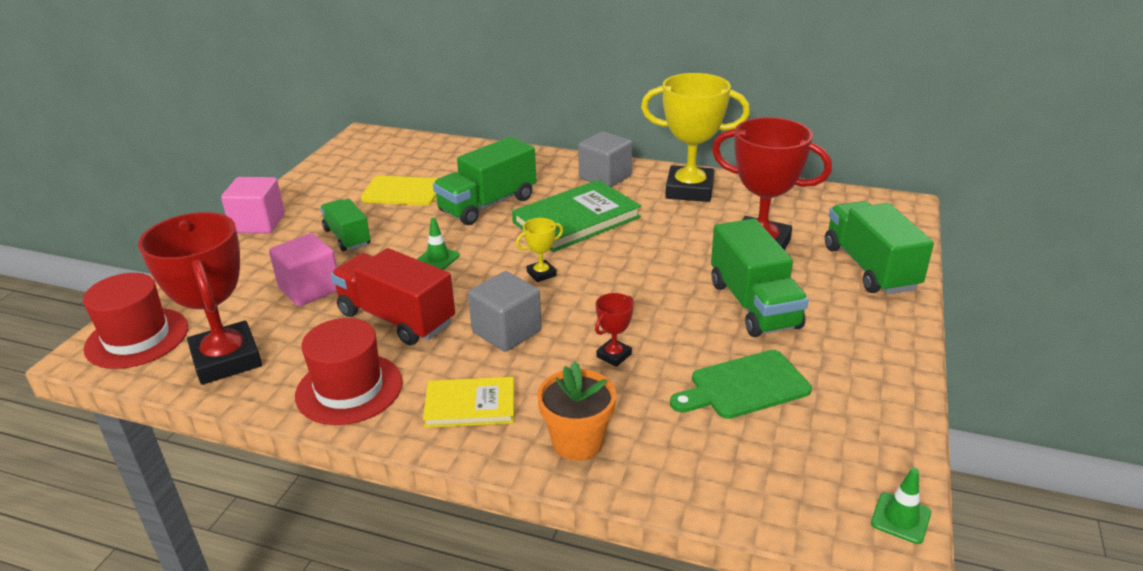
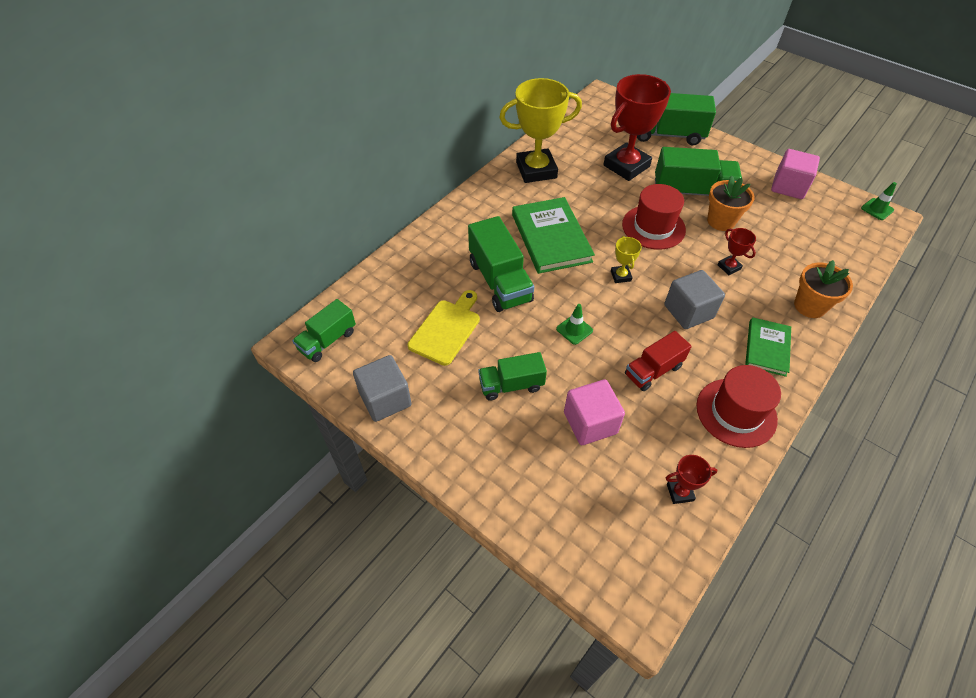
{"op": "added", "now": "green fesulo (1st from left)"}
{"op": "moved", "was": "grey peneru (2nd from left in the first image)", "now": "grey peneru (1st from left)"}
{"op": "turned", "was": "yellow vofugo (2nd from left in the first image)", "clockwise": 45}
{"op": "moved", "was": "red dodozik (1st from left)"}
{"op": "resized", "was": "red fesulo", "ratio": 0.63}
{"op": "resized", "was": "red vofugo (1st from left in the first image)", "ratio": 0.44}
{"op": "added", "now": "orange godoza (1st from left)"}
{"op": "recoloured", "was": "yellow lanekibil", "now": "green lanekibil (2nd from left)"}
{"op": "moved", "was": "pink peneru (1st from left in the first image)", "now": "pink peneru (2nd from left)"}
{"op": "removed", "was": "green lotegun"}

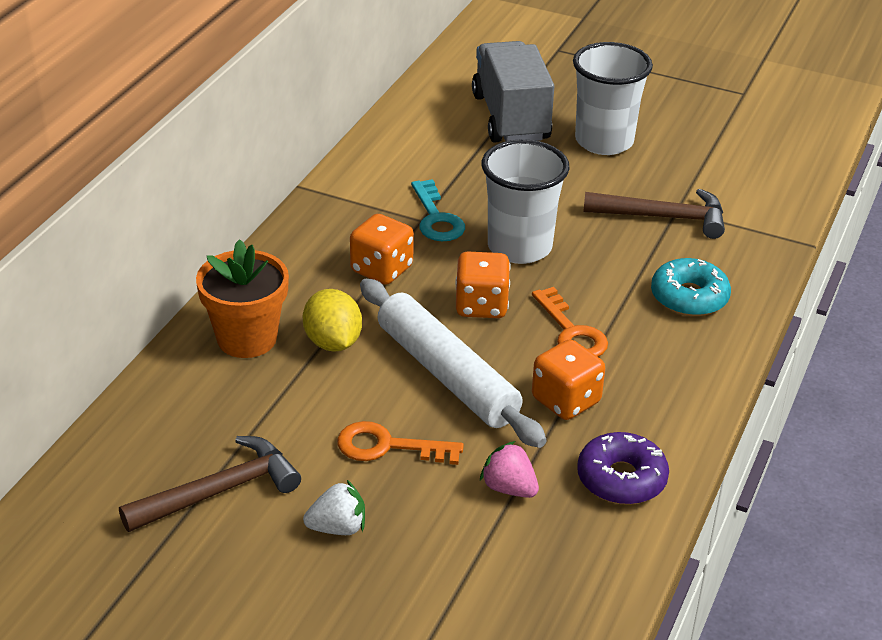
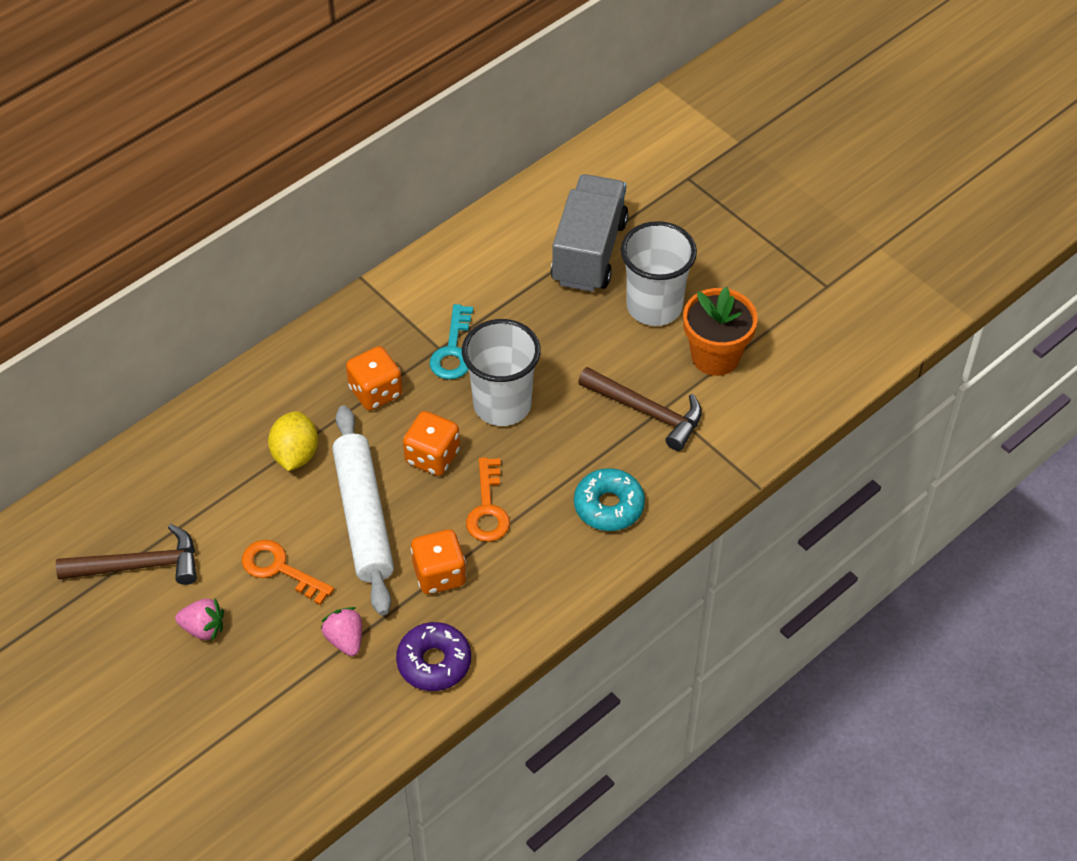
{"op": "recoloured", "was": "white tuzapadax", "now": "pink tuzapadax (1st from left)"}
{"op": "moved", "was": "orange godoza"}

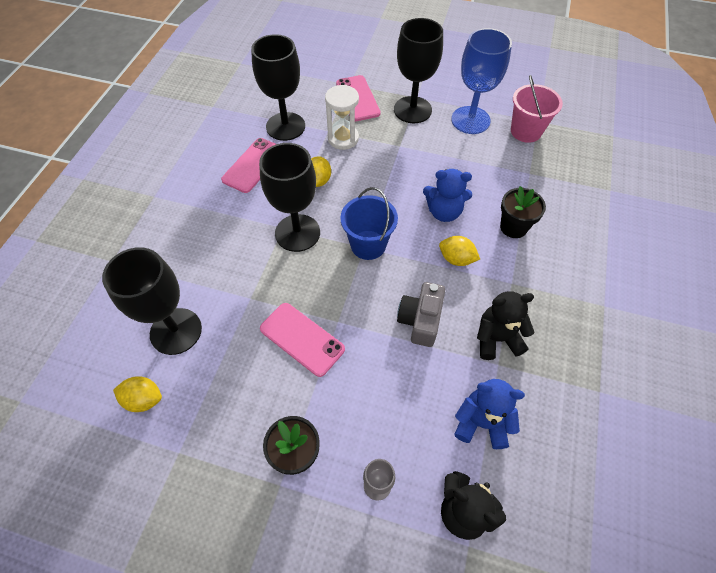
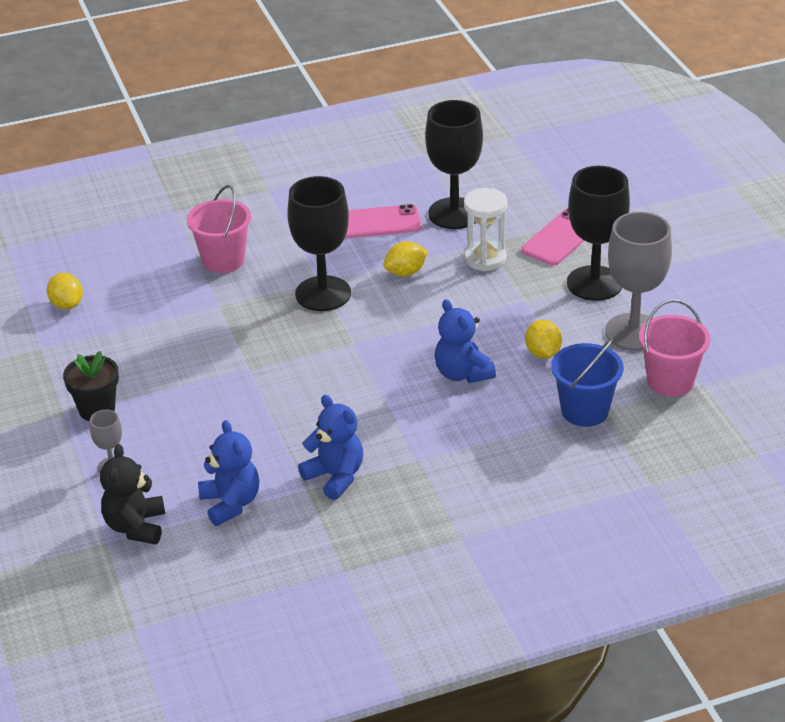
{"op": "added", "now": "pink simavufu (1st from left)"}
{"op": "recoloured", "was": "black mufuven (2nd from left)", "now": "blue mufuven (2nd from left)"}
{"op": "moved", "was": "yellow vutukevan (3rd from left)"}
{"op": "moved", "was": "blue simavufu"}
{"op": "recoloured", "was": "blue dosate", "now": "grey dosate (2nd from left)"}
{"op": "removed", "was": "black dosate (1st from left)"}
{"op": "removed", "was": "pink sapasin (2nd from left)"}
{"op": "removed", "was": "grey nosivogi"}
{"op": "removed", "was": "black godoza (2nd from left)"}

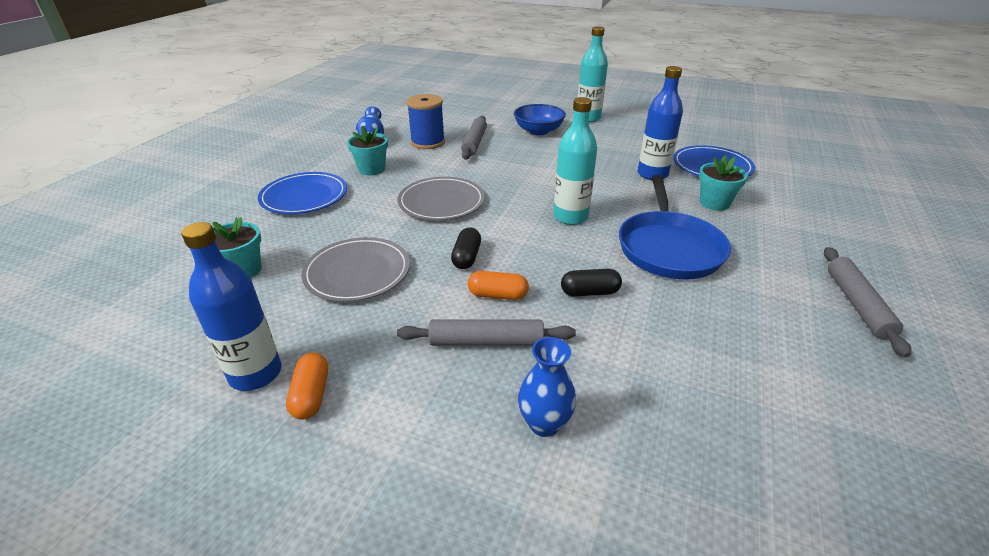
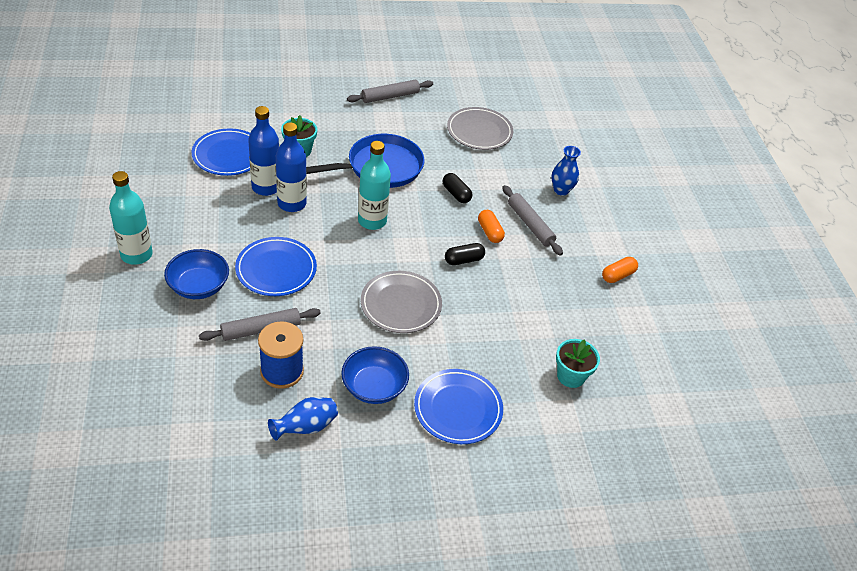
{"op": "added", "now": "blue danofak (2nd from left)"}
{"op": "moved", "was": "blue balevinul (1st from left in the first image)", "now": "blue balevinul (2nd from left)"}
{"op": "replaced", "was": "turquoise godoza (2nd from left)", "now": "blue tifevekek (2nd from left)"}
{"op": "moved", "was": "grey danofak (1st from left in the first image)", "now": "grey danofak (2nd from left)"}

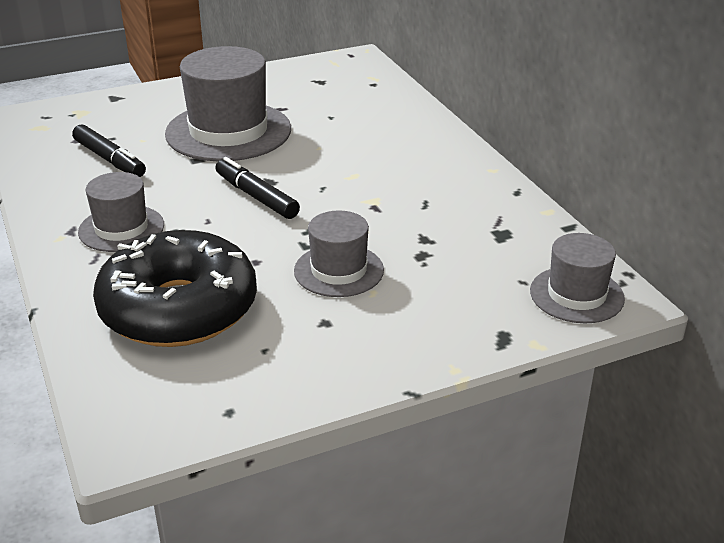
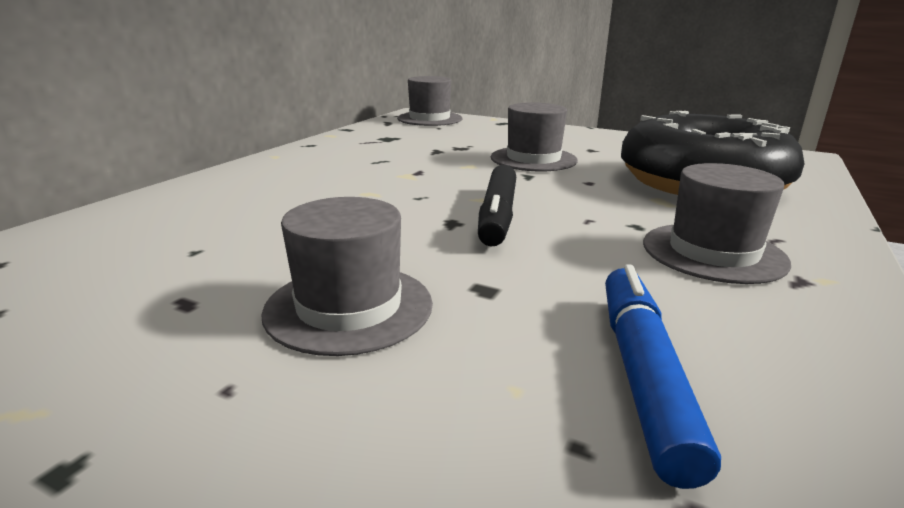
{"op": "resized", "was": "grey dodozik (2nd from left in the first image)", "ratio": 0.57}
{"op": "recoloured", "was": "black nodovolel (1st from left)", "now": "blue nodovolel"}

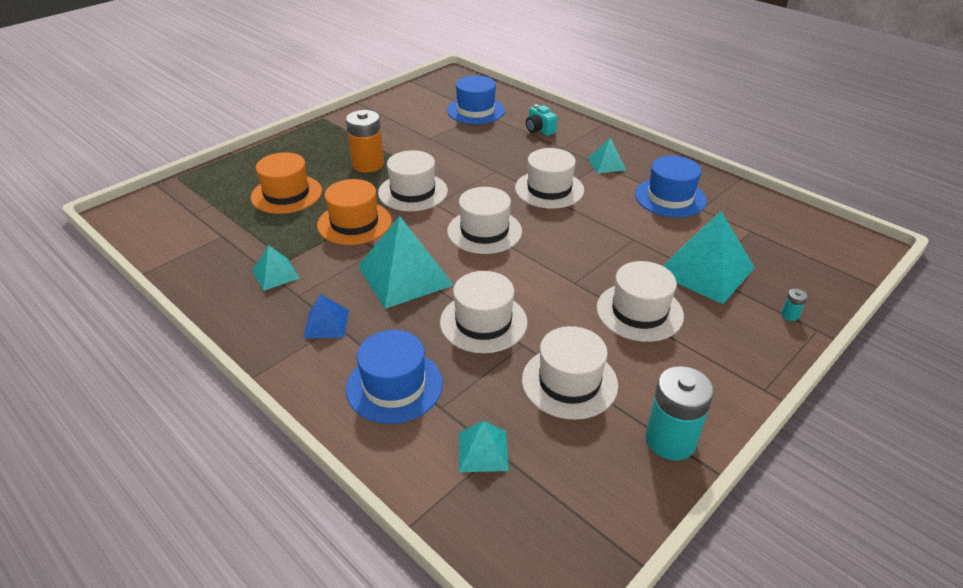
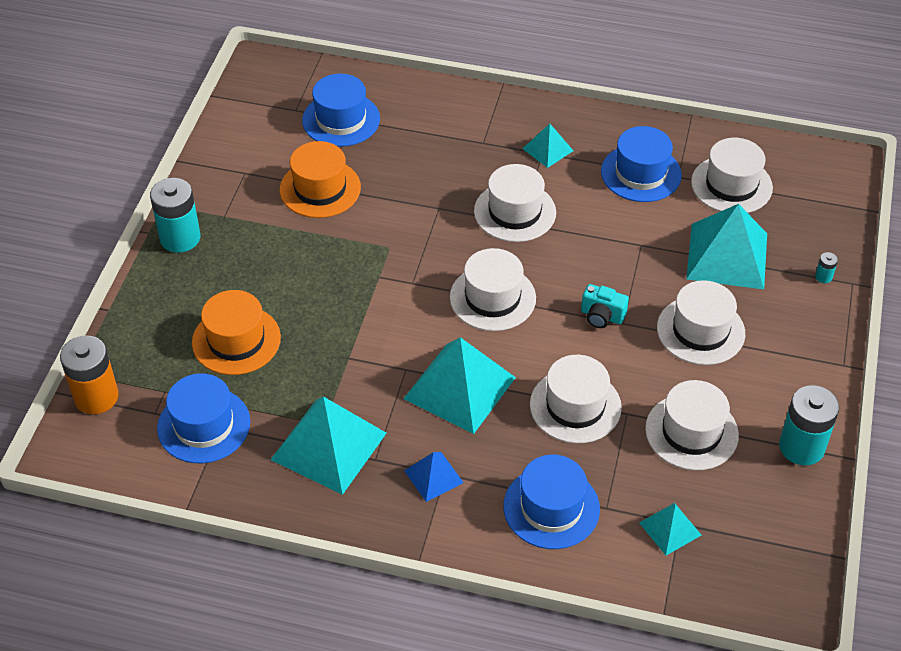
{"op": "moved", "was": "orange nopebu"}
{"op": "added", "now": "turquoise nopebu (1st from left)"}
{"op": "added", "now": "blue dodozik (1st from left)"}
{"op": "resized", "was": "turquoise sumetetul (1st from left)", "ratio": 1.96}
{"op": "moved", "was": "orange dodozik (2nd from left)"}
{"op": "moved", "was": "turquoise nosivogi"}
{"op": "moved", "was": "white dodozik (1st from left in the first image)", "now": "white dodozik (6th from left)"}

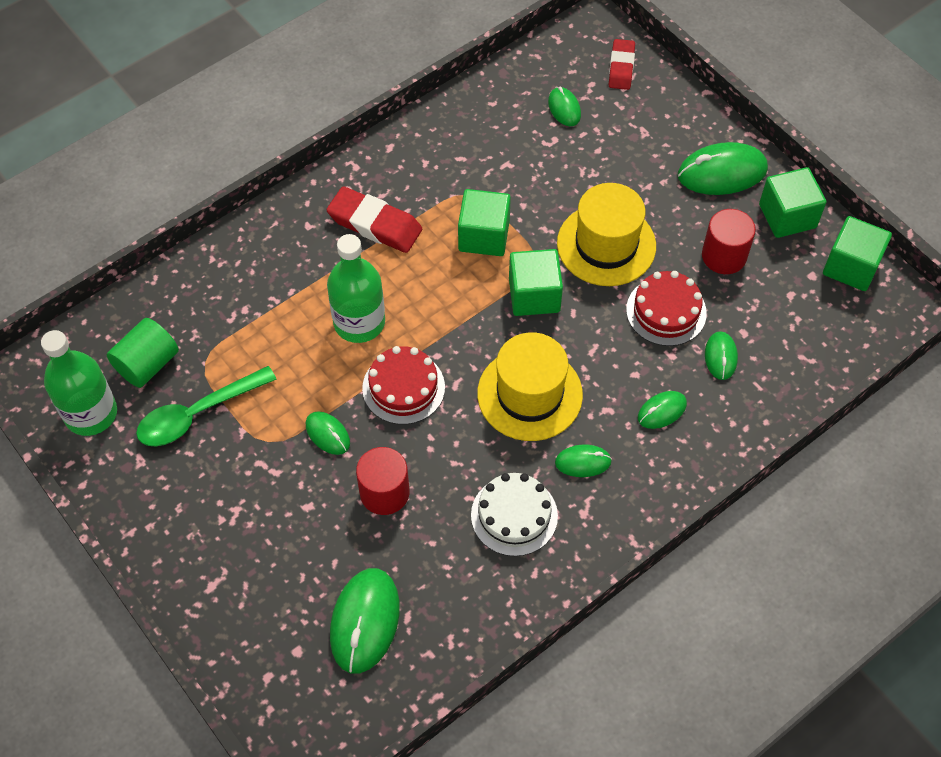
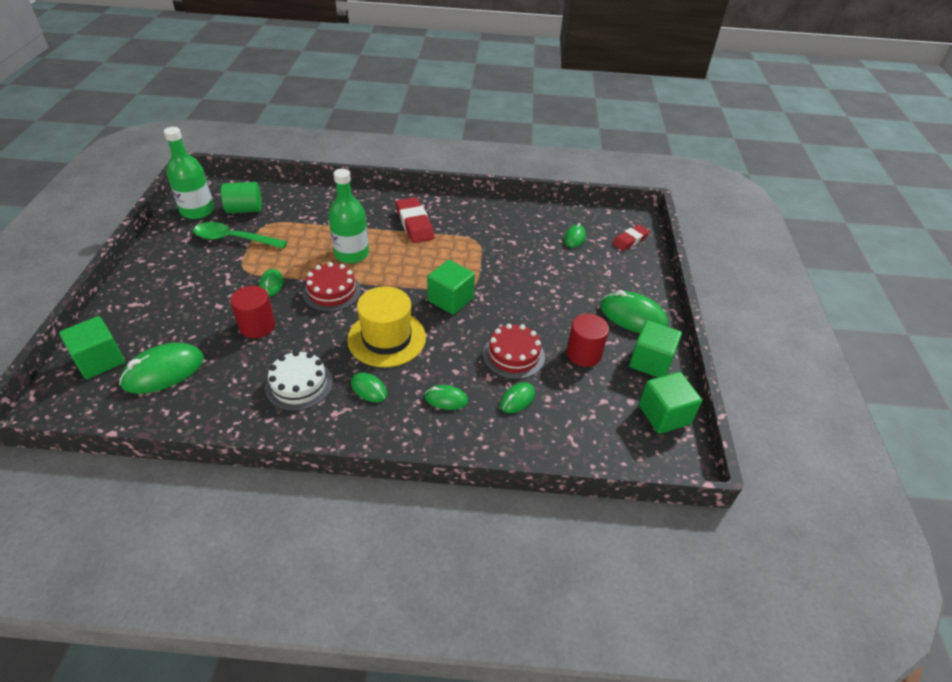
{"op": "moved", "was": "green peneru (1st from left)"}
{"op": "removed", "was": "yellow dodozik (2nd from left)"}

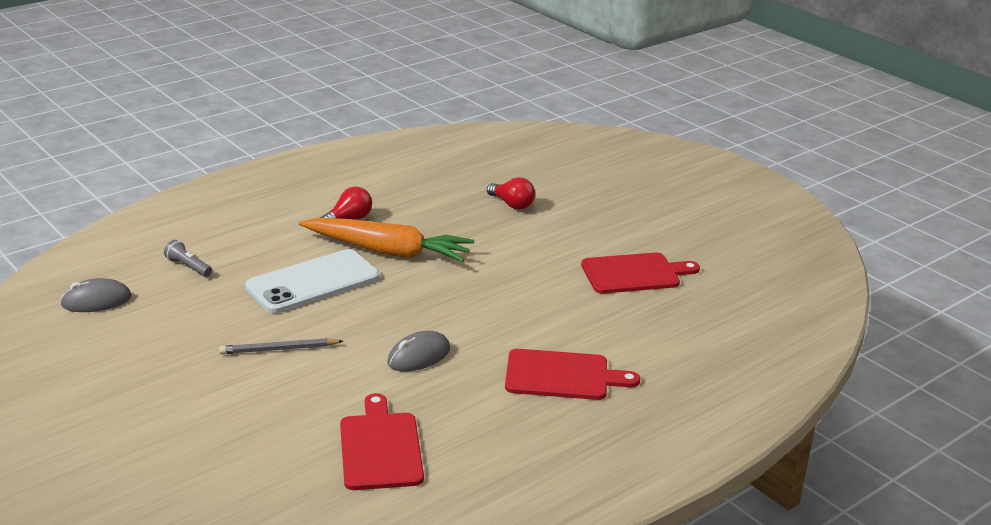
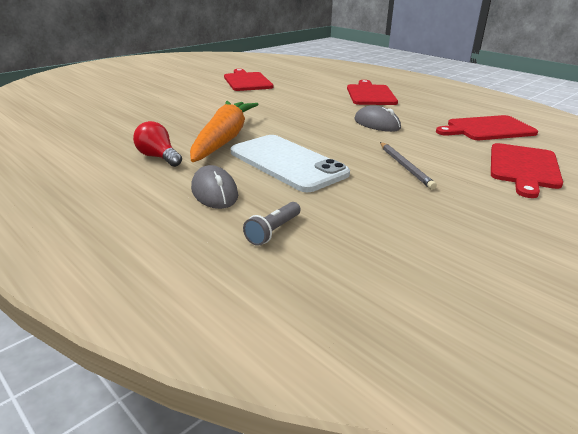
{"op": "moved", "was": "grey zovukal (1st from left)"}
{"op": "added", "now": "red lotegun (4th from left)"}
{"op": "removed", "was": "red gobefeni (2nd from left)"}

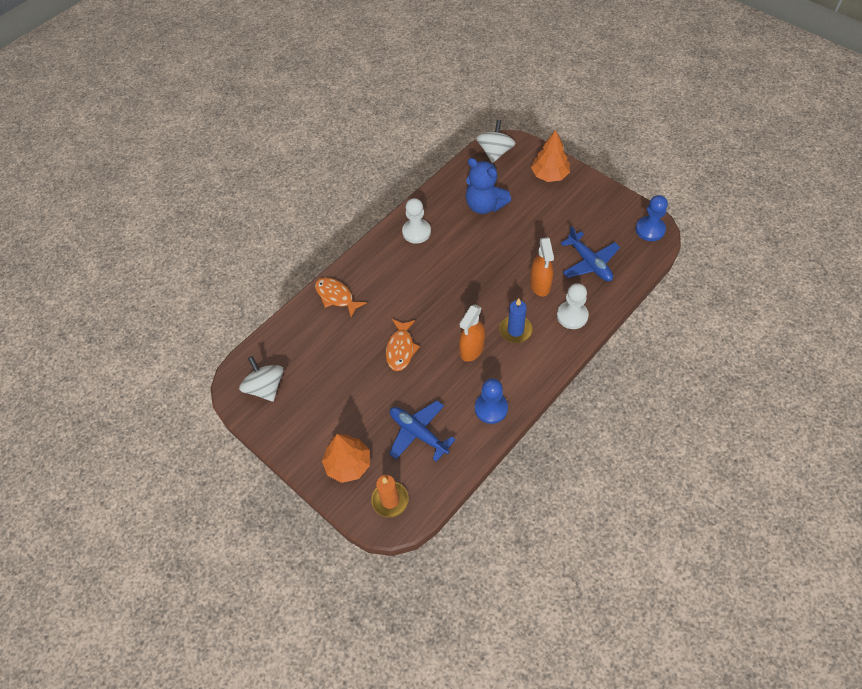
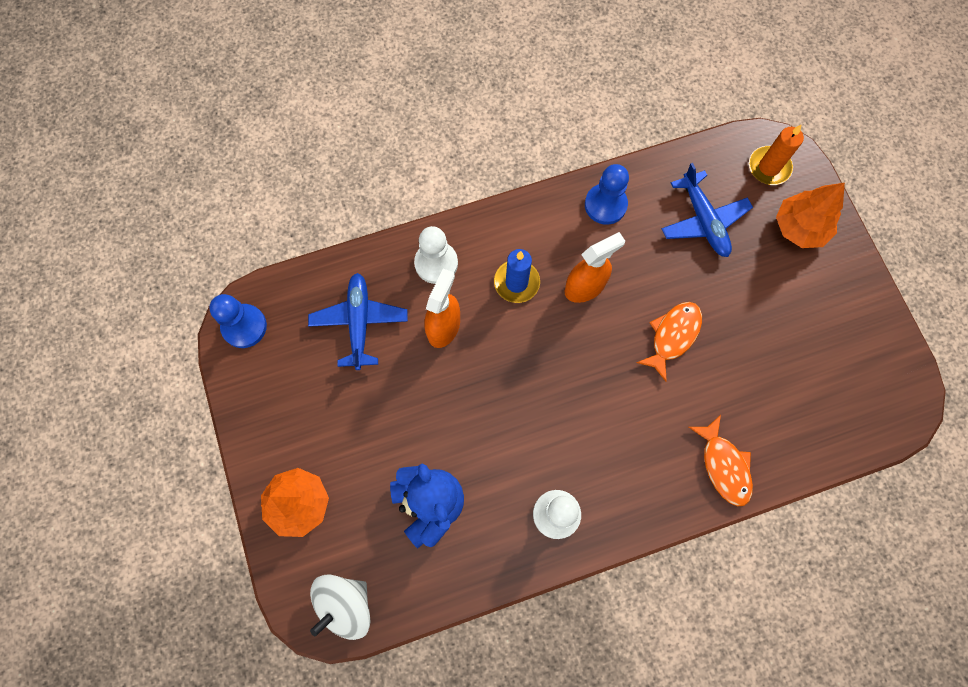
{"op": "removed", "was": "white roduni (1st from left)"}

